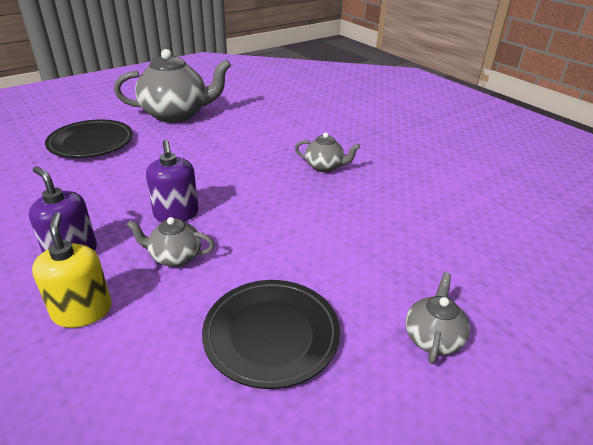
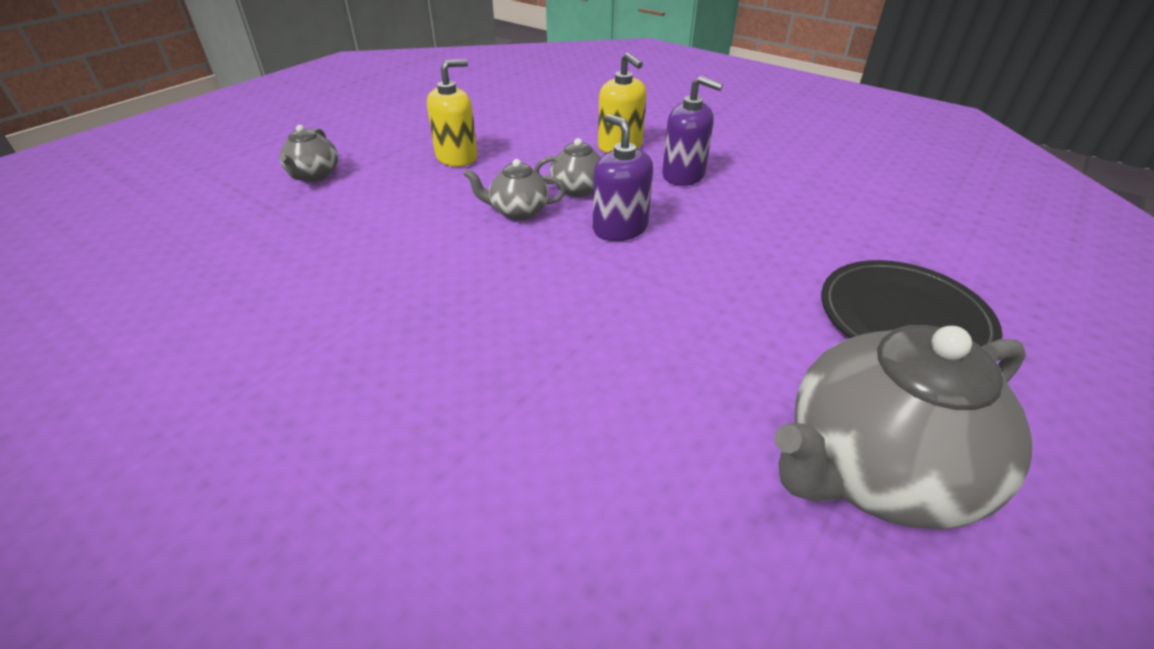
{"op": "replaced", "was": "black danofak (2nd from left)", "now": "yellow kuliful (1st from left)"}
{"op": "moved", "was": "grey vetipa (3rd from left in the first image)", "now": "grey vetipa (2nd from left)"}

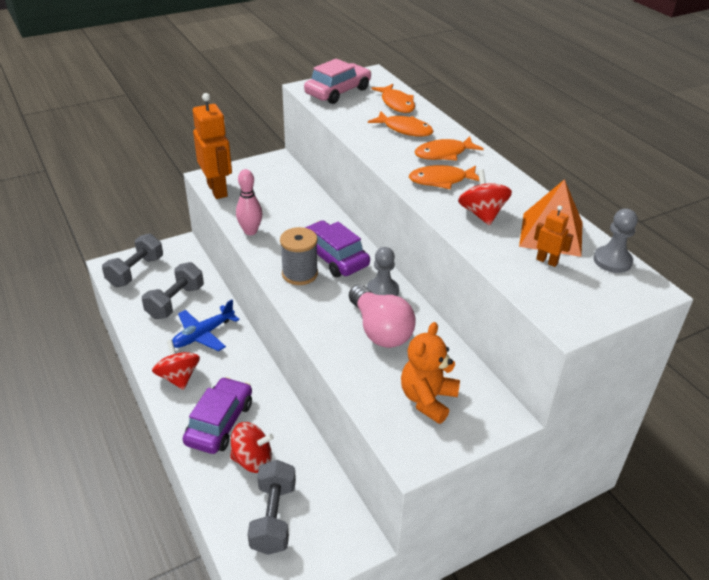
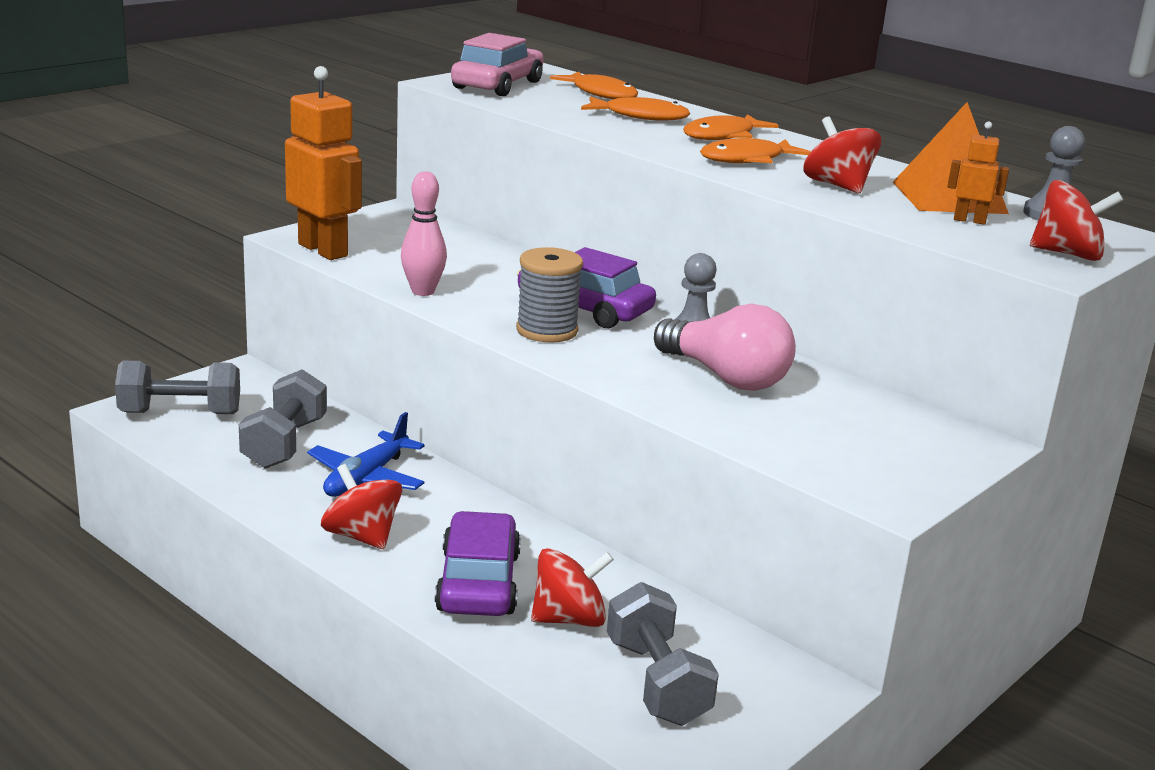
{"op": "turned", "was": "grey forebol (1st from left)", "clockwise": 75}
{"op": "added", "now": "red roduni (4th from left)"}
{"op": "removed", "was": "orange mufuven"}

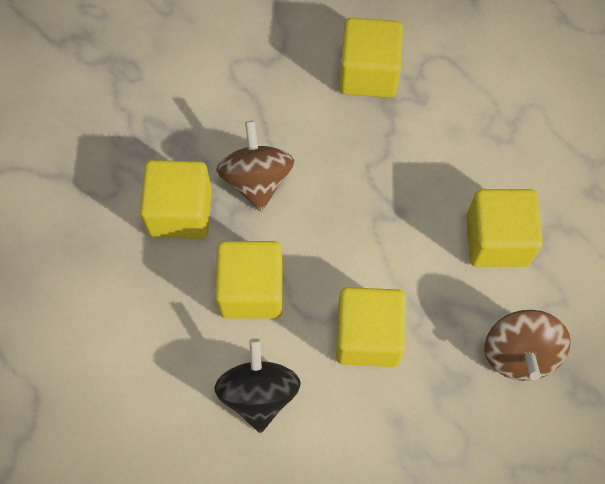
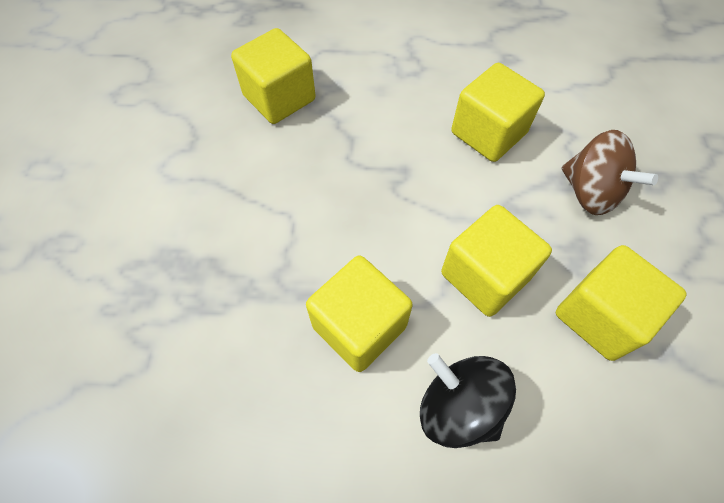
{"op": "moved", "was": "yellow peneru (1st from left in the first image)", "now": "yellow peneru (5th from left)"}
{"op": "removed", "was": "brown roduni (1st from left)"}

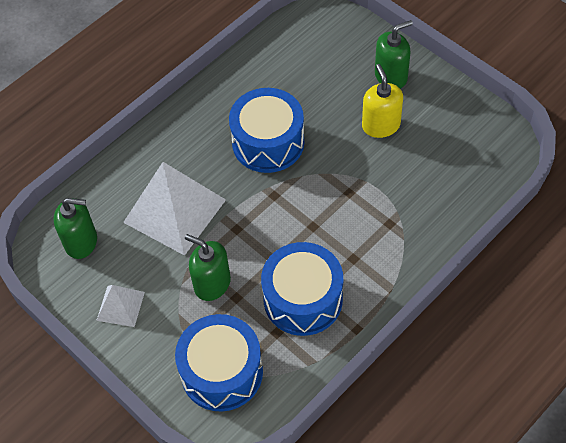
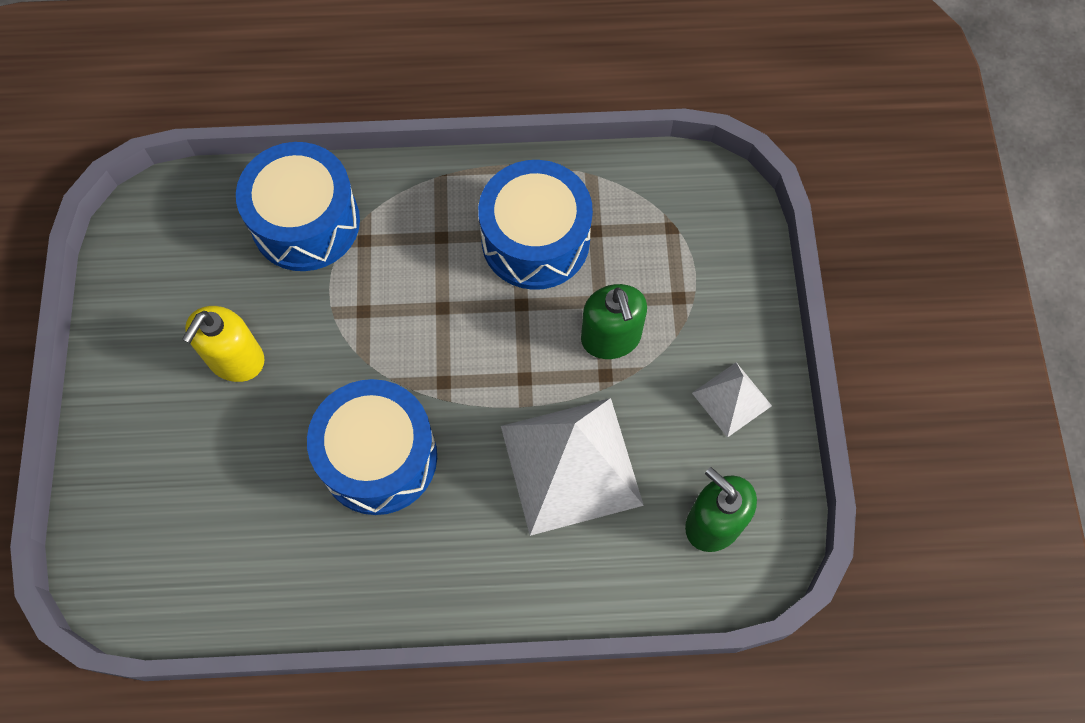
{"op": "moved", "was": "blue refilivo (1st from left)"}
{"op": "removed", "was": "green kuliful (3rd from left)"}

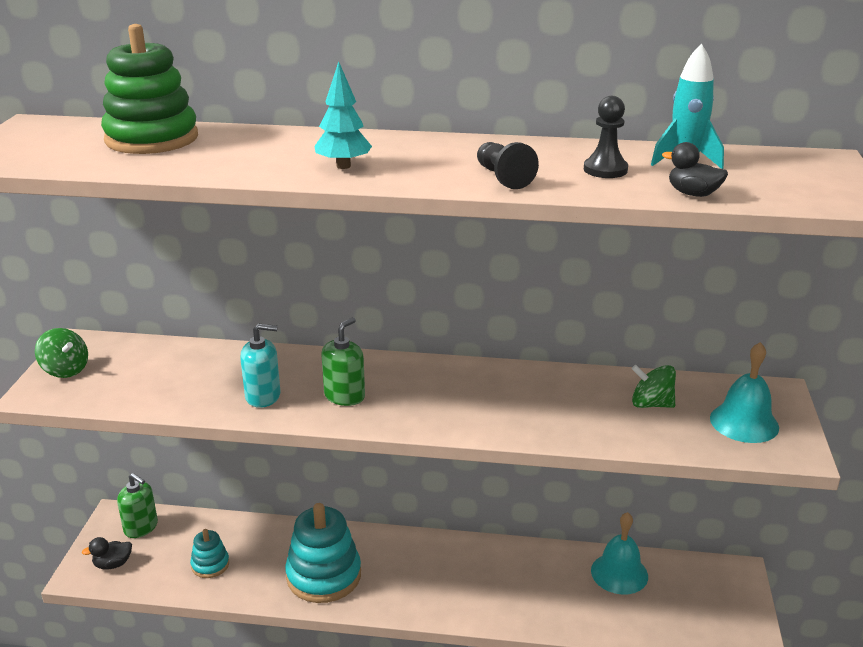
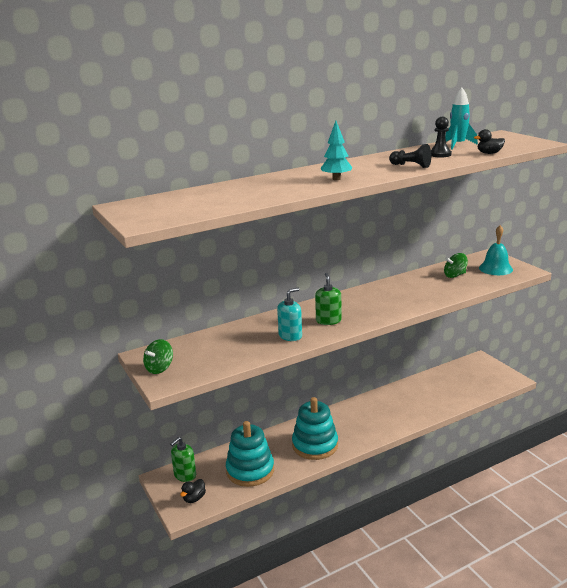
{"op": "turned", "was": "green roduni (1st from left)", "clockwise": 120}
{"op": "turned", "was": "green kuliful (1st from left)", "clockwise": 135}
{"op": "resized", "was": "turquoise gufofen (1st from left)", "ratio": 1.96}
{"op": "removed", "was": "green gufofen"}
{"op": "removed", "was": "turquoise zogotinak (1st from left)"}

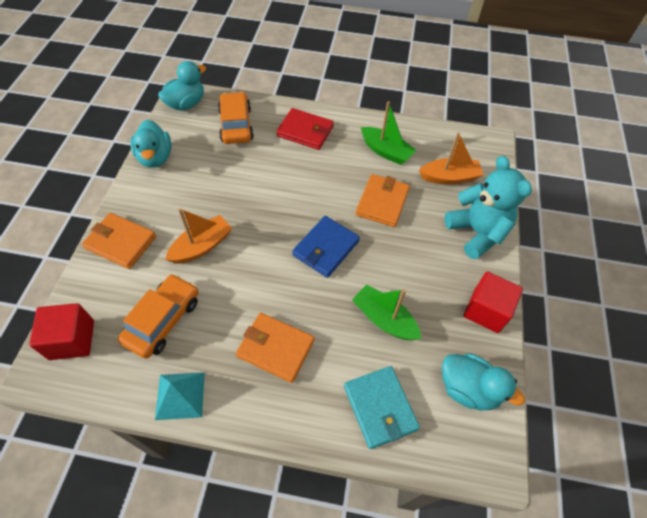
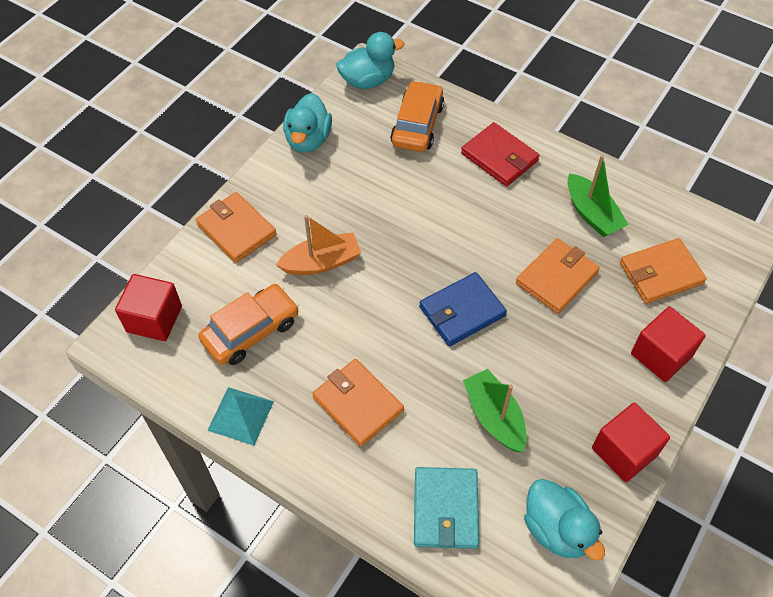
{"op": "replaced", "was": "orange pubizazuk (2nd from left)", "now": "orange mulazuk (4th from left)"}
{"op": "replaced", "was": "turquoise mufuven", "now": "red peneru (3rd from left)"}

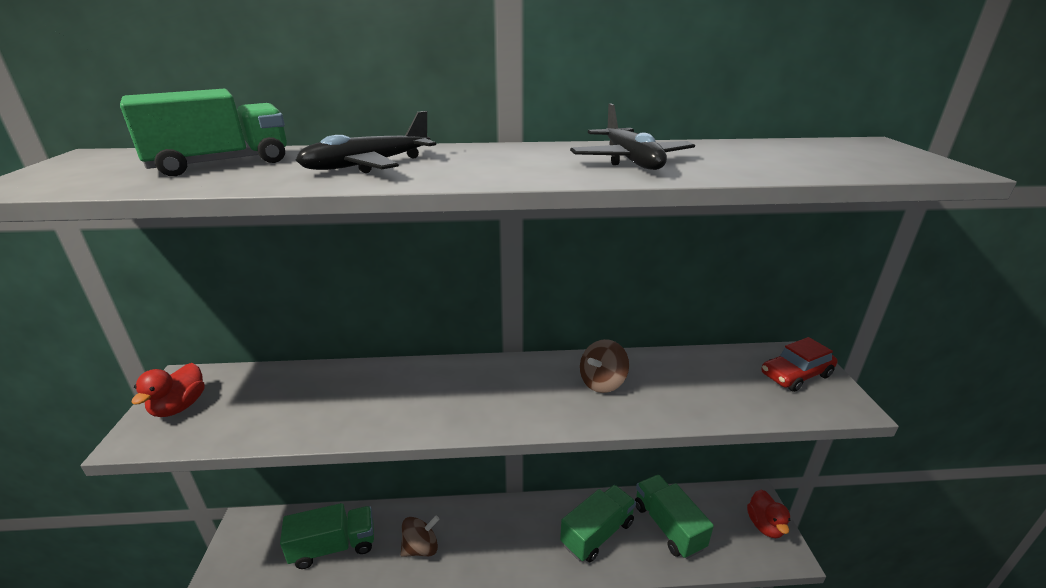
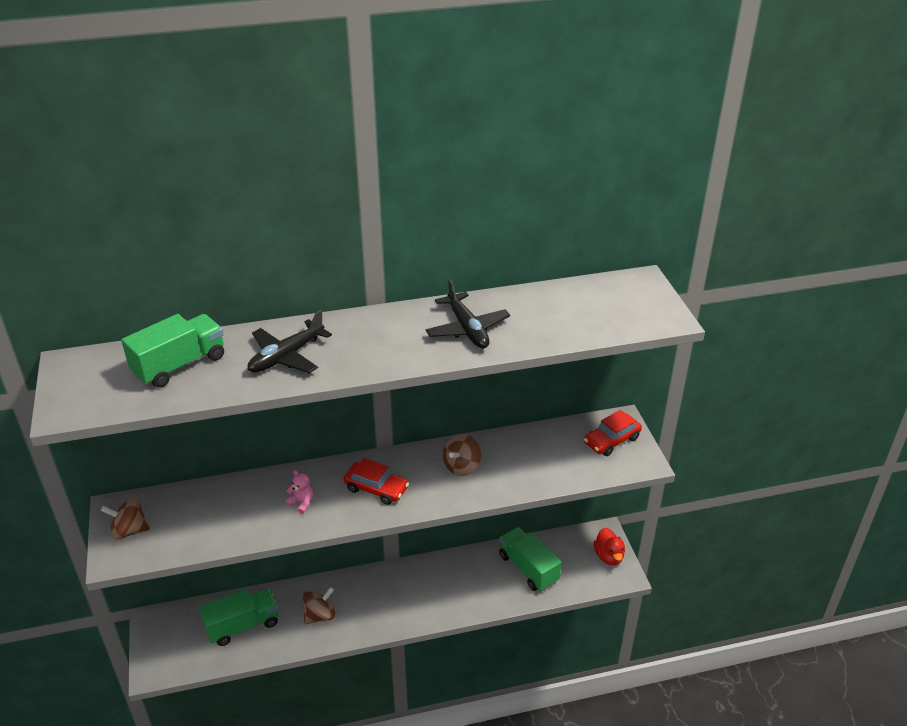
{"op": "replaced", "was": "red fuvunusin (1st from left)", "now": "brown roduni (1st from left)"}
{"op": "added", "now": "pink mufuven"}
{"op": "added", "now": "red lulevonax (1st from left)"}
{"op": "removed", "was": "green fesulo (3rd from left)"}

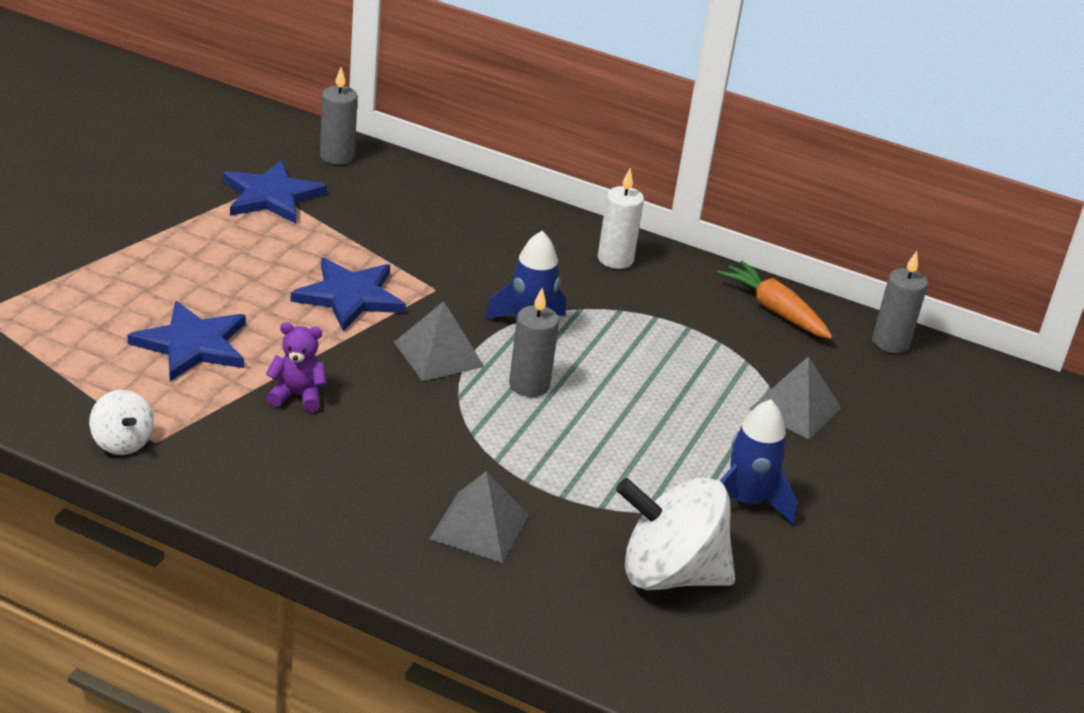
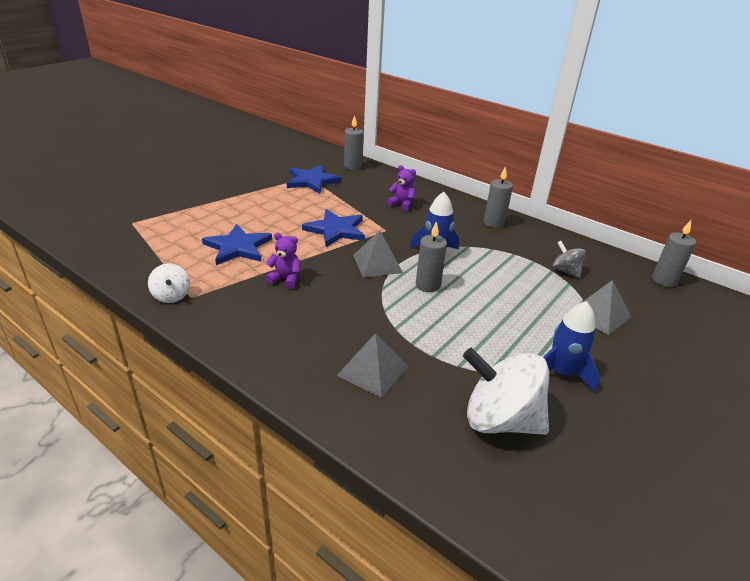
{"op": "added", "now": "purple mufuven (2nd from left)"}
{"op": "recoloured", "was": "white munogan", "now": "grey munogan (3rd from left)"}
{"op": "added", "now": "grey roduni"}
{"op": "removed", "was": "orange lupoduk"}

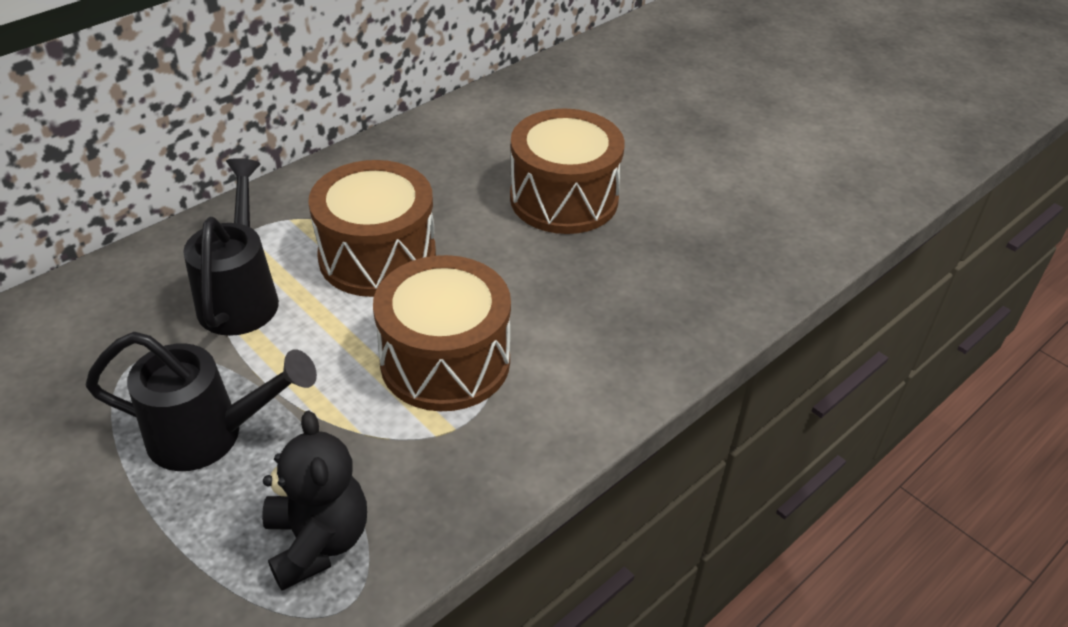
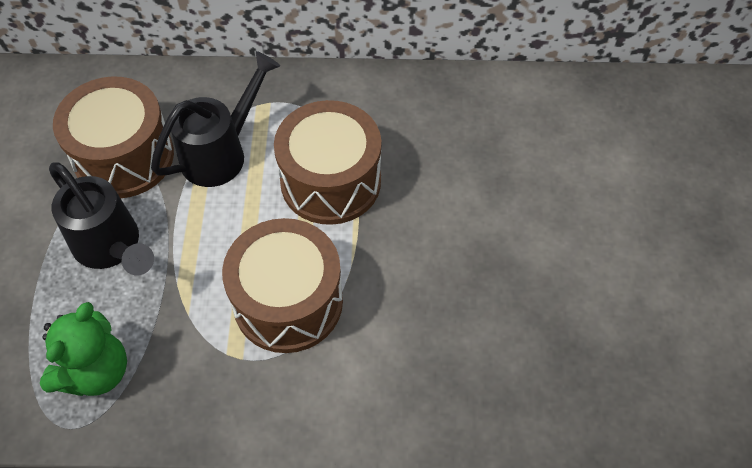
{"op": "recoloured", "was": "black mufuven", "now": "green mufuven"}
{"op": "moved", "was": "brown refilivo (3rd from left in the first image)", "now": "brown refilivo (1st from left)"}

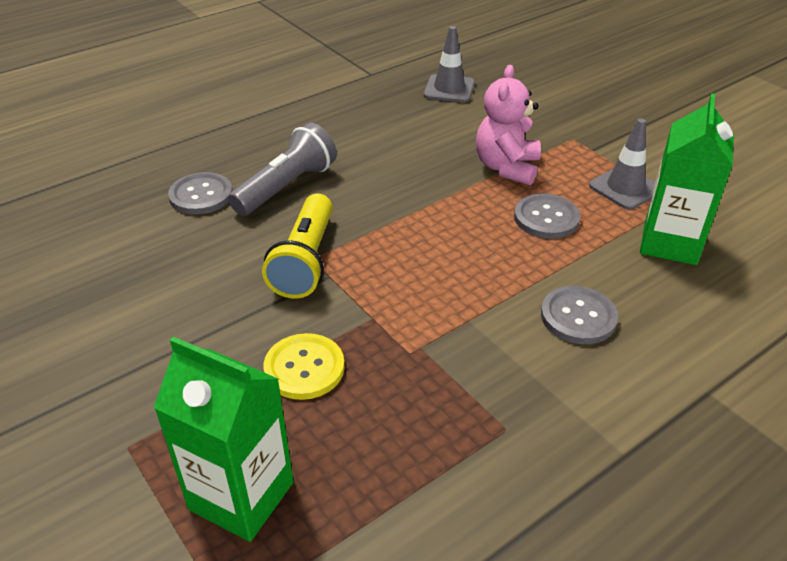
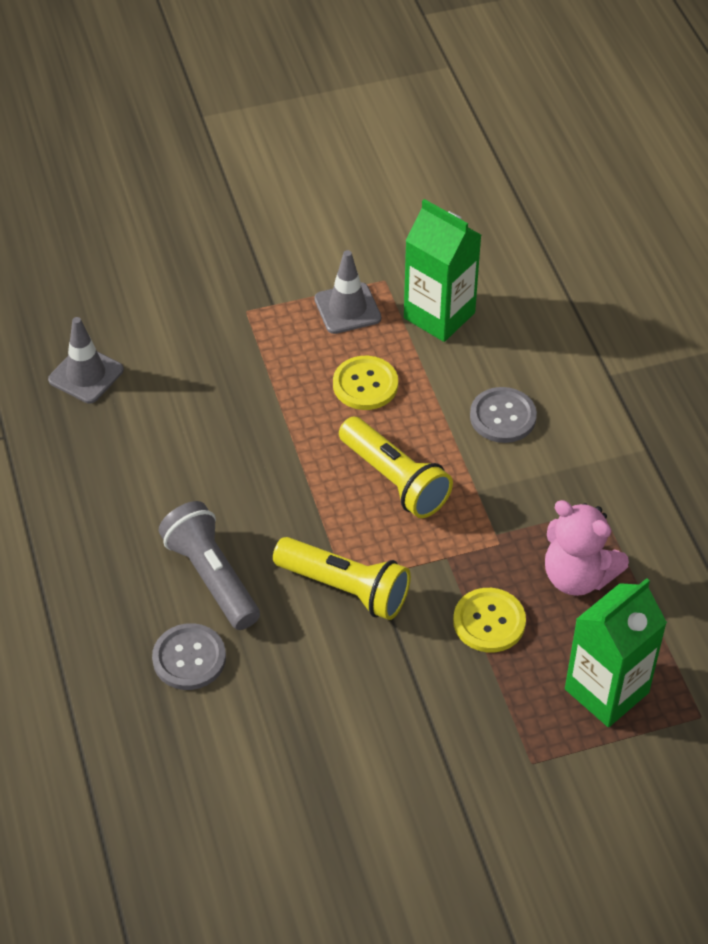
{"op": "recoloured", "was": "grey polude (2nd from left)", "now": "yellow polude (1st from left)"}
{"op": "added", "now": "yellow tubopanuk (2nd from left)"}
{"op": "moved", "was": "pink mufuven"}

